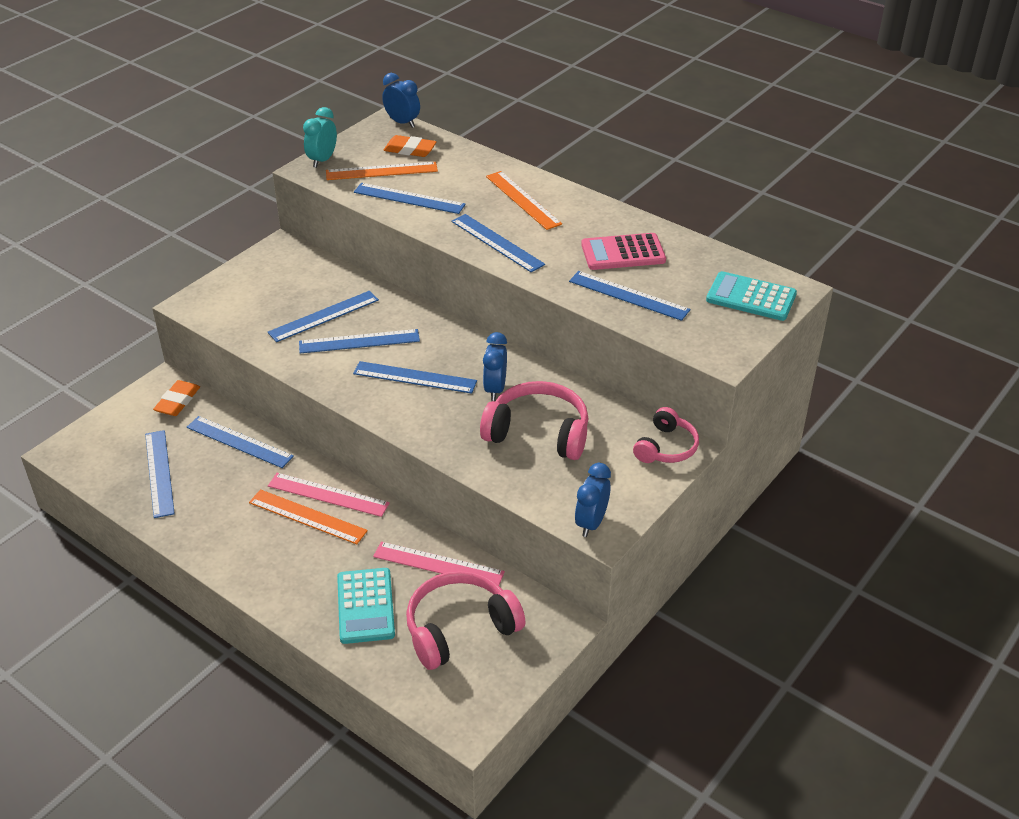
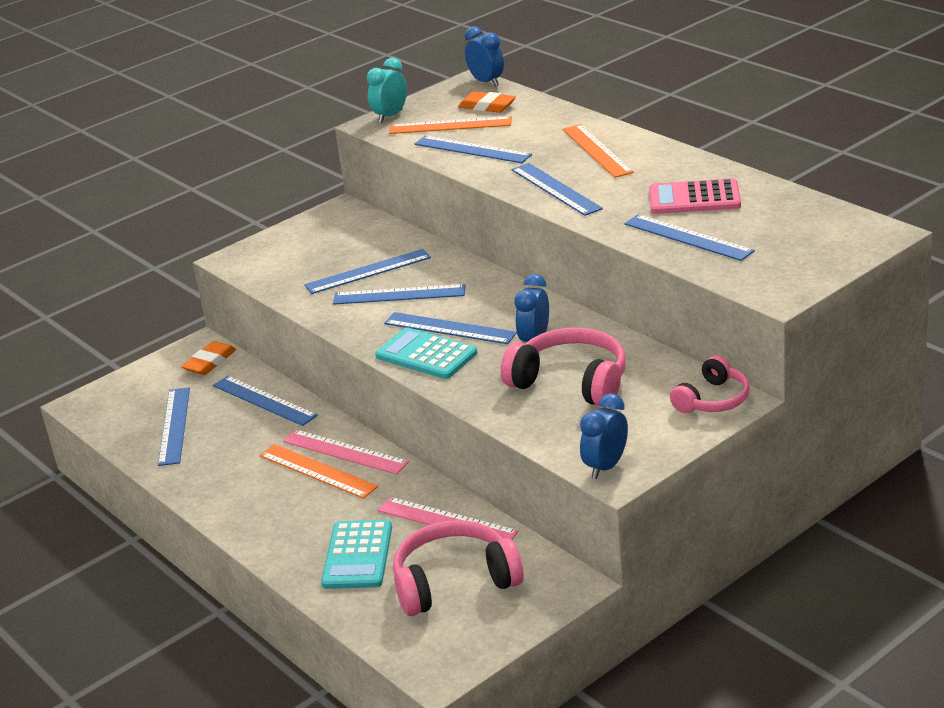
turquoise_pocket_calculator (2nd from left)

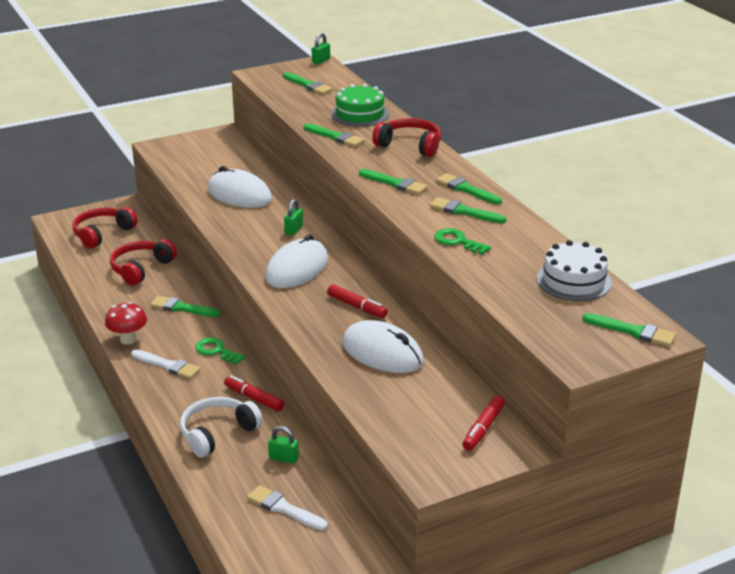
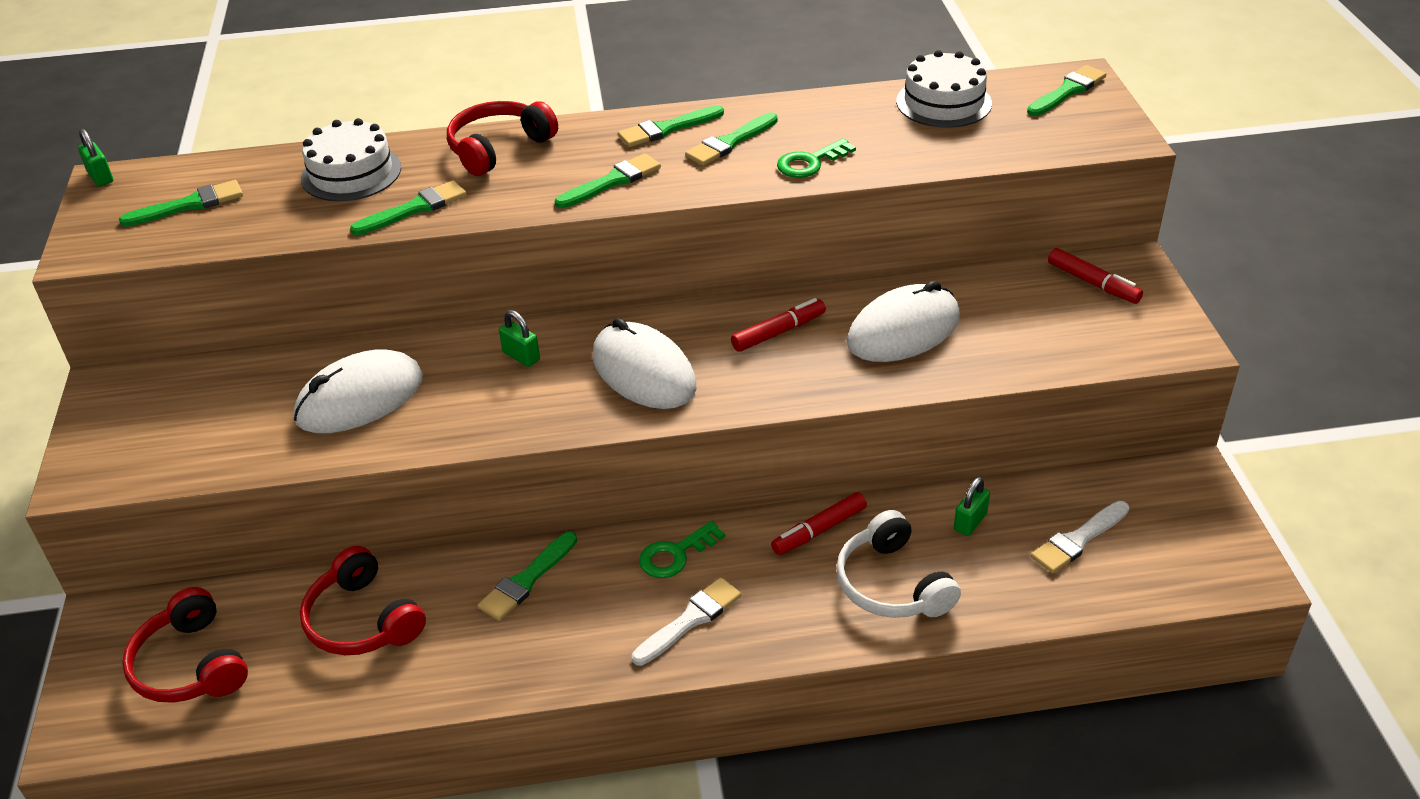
snow-white_cake (1st from left); red_mushroom

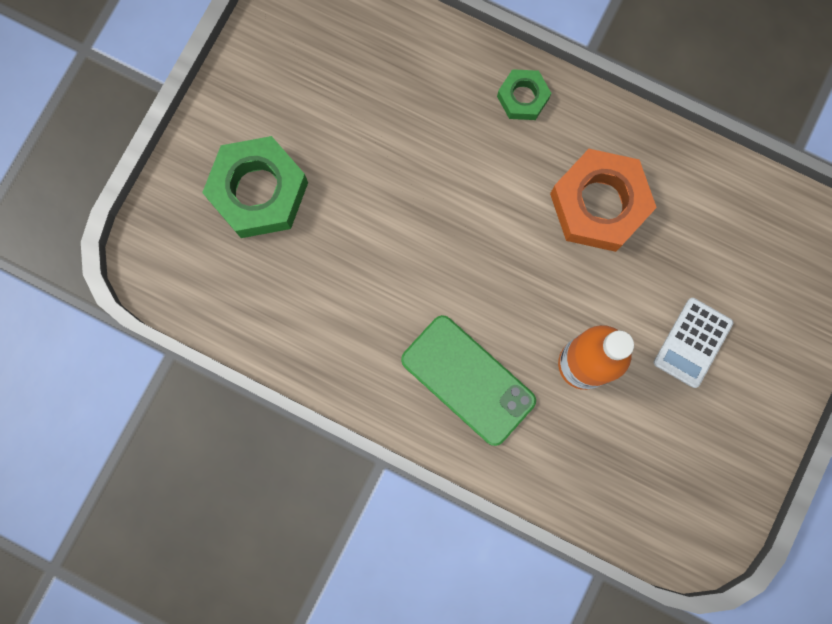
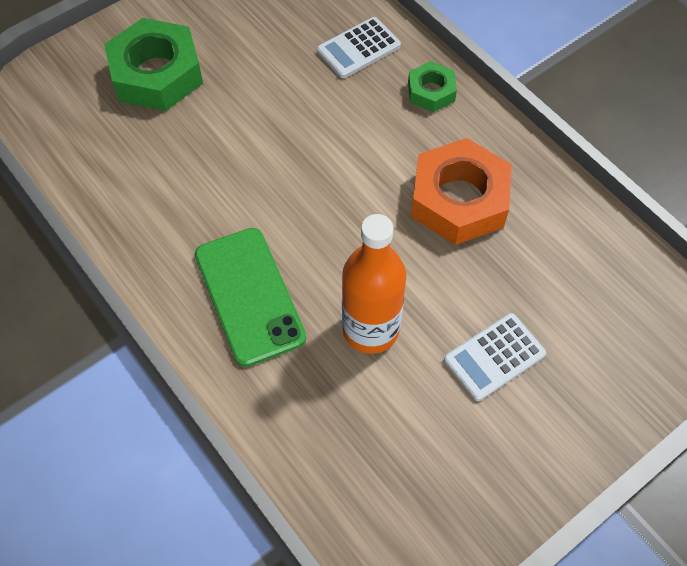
snow-white_pocket_calculator (1st from left)

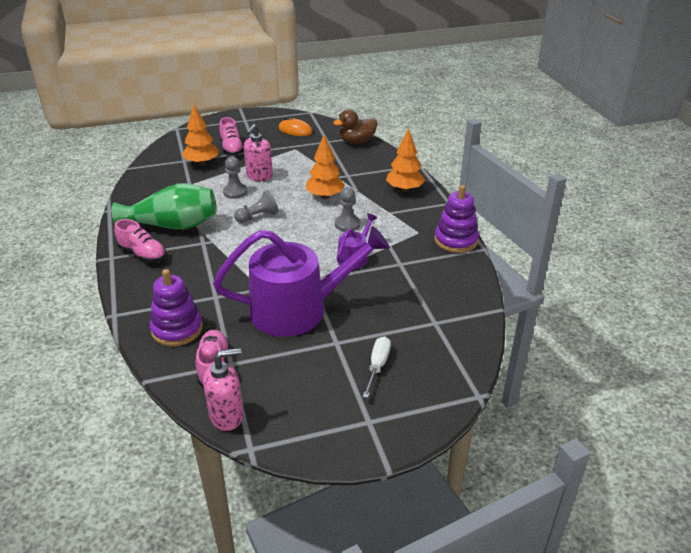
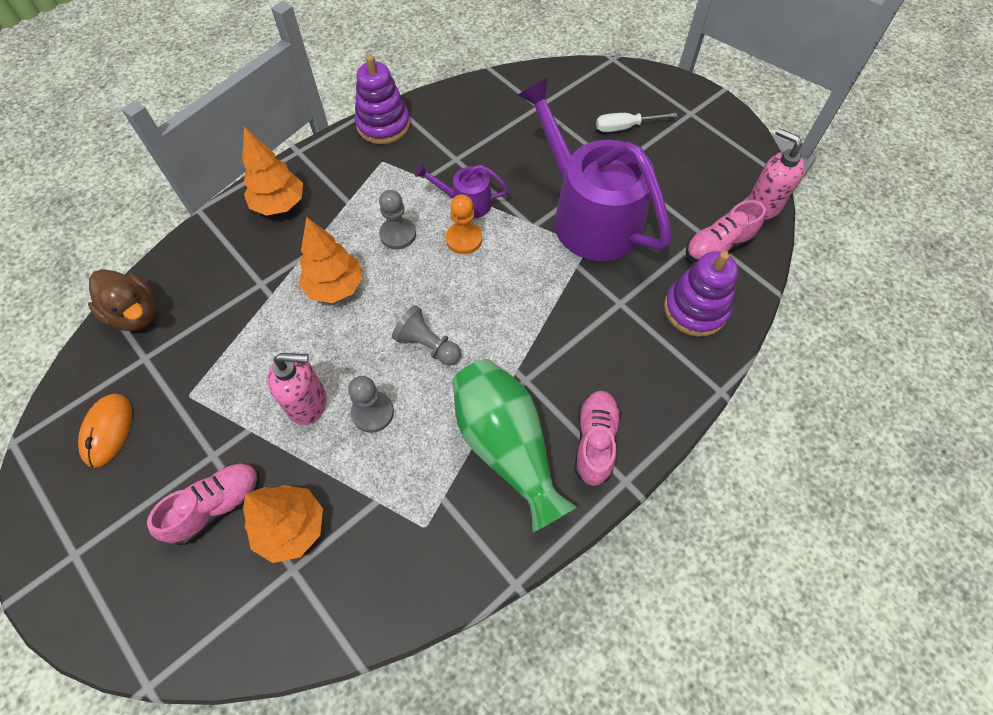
bright_orange_game_pawn

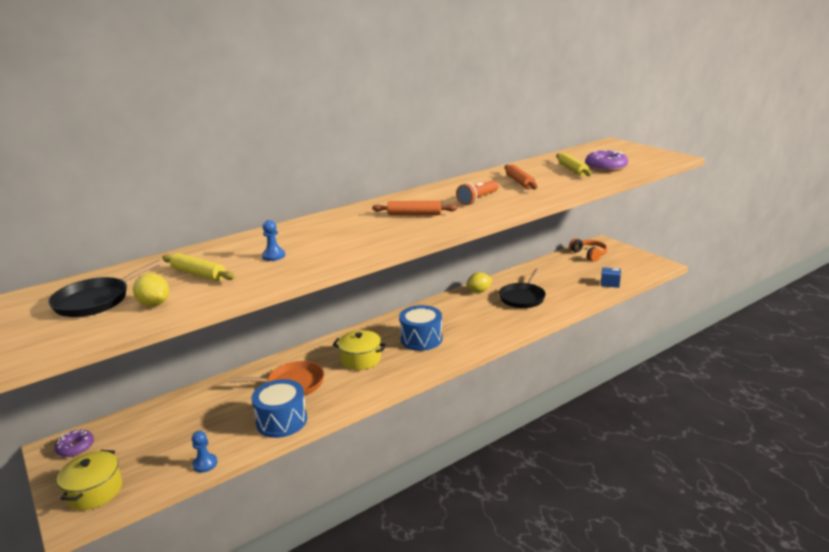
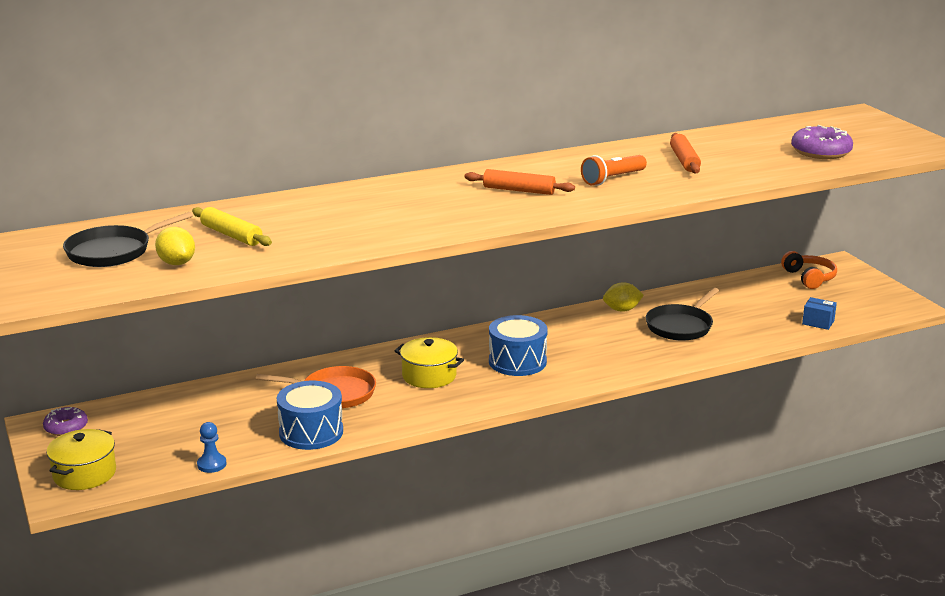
cobalt_game_pawn (2nd from left in the first image); bright_yellow_rolling_pin (2nd from left in the first image)

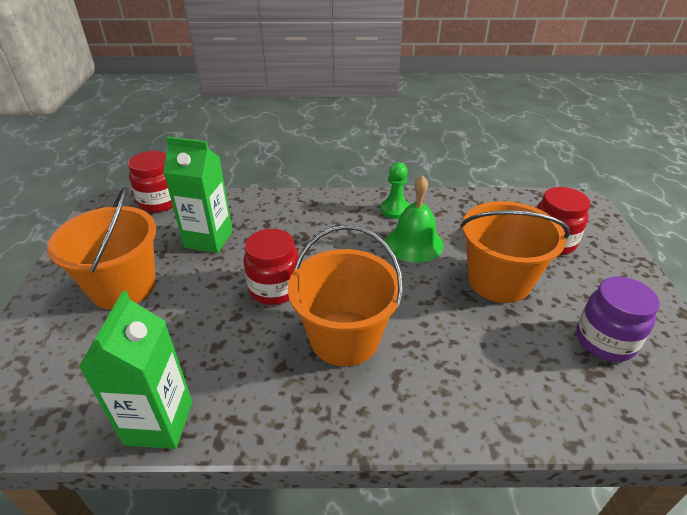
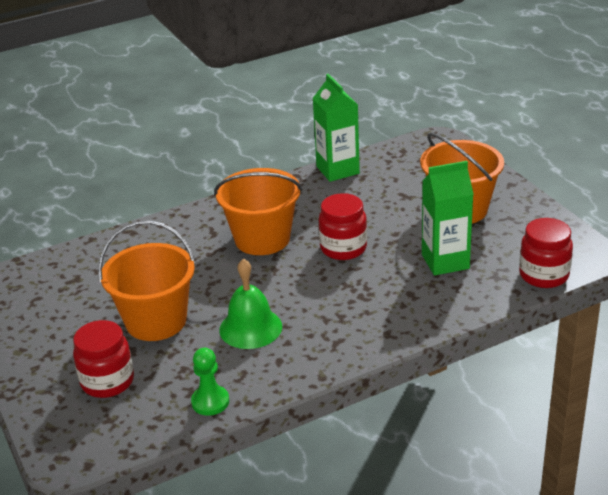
leaf-green_game_pawn; violet_jar

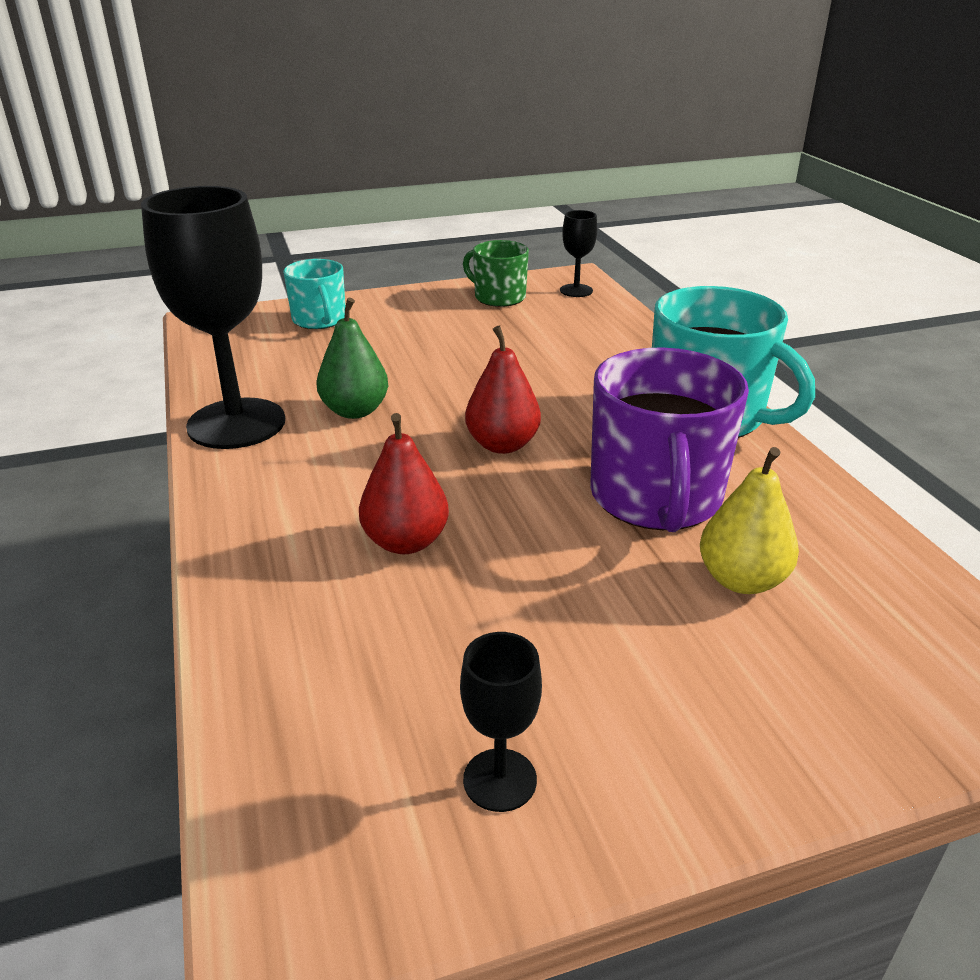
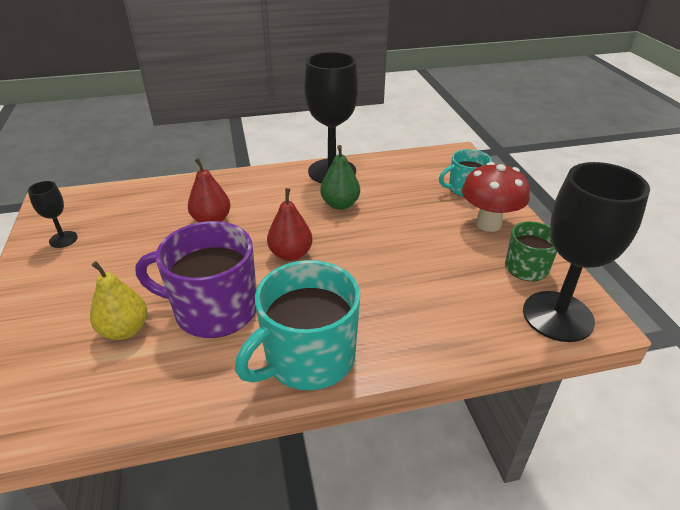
red_mushroom; ebony_goblet (3rd from left)

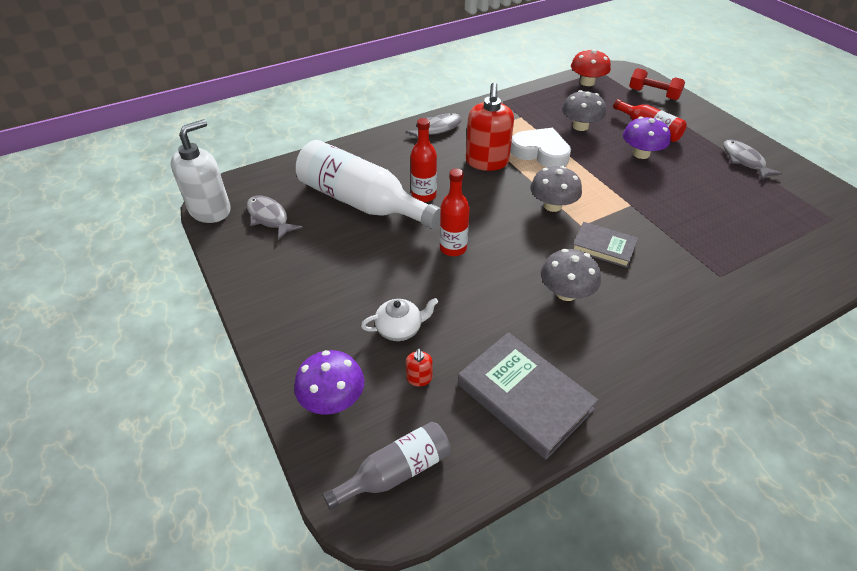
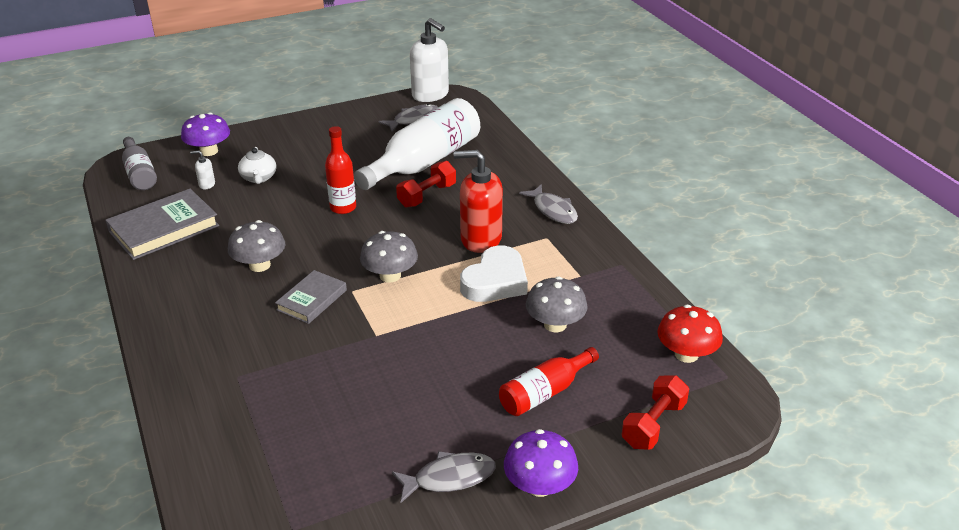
snow-white_soap_pump (1st from left); red_dumbbell (1st from left); violet_mushroom (2nd from left)

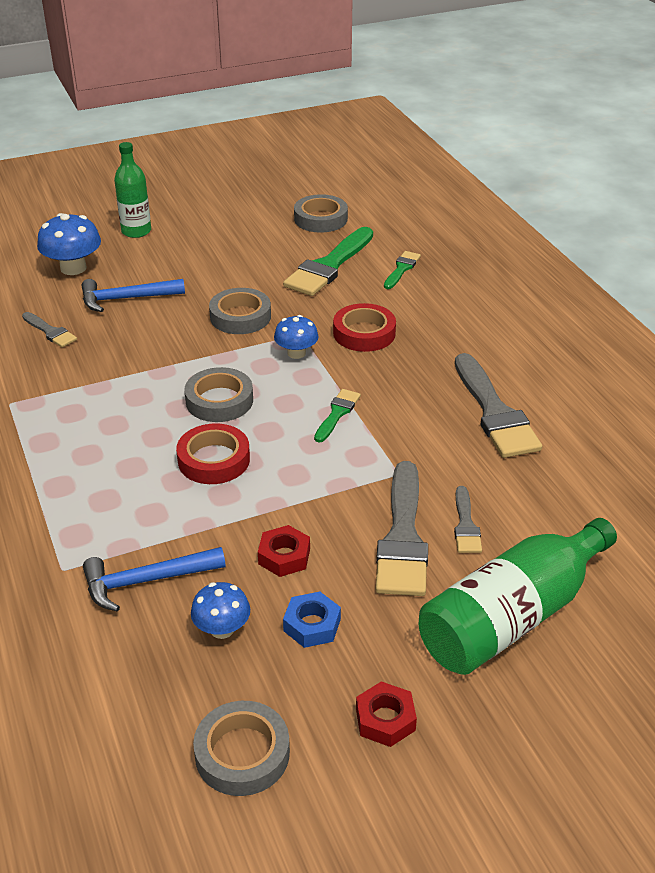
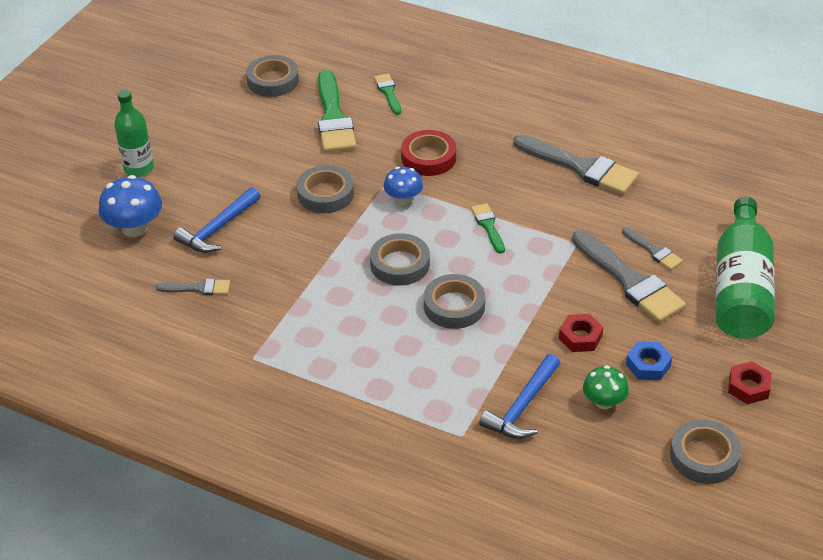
gray_roll_of_tape (4th from left); leaf-green_mushroom

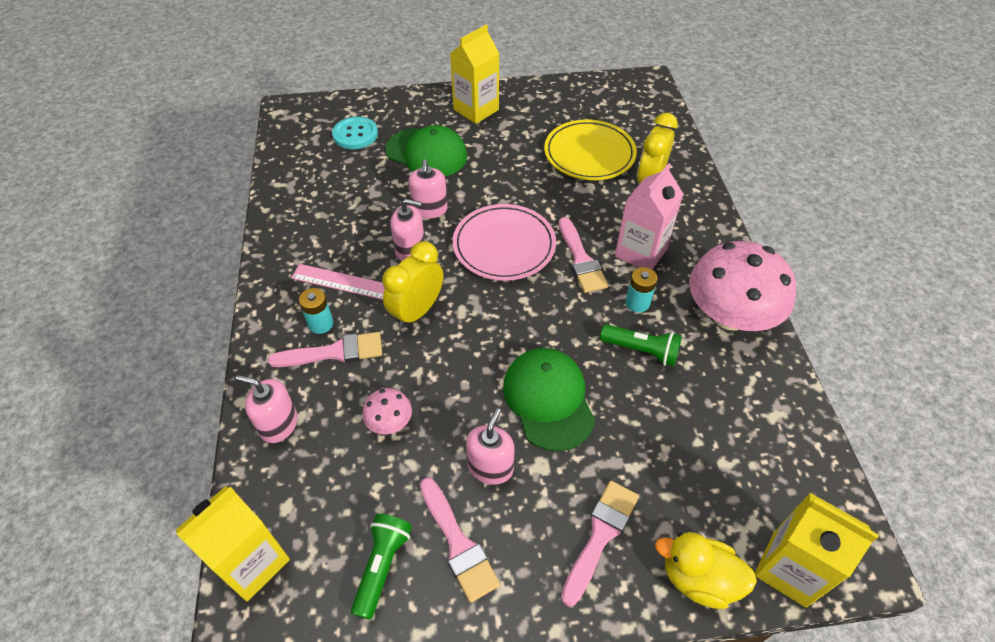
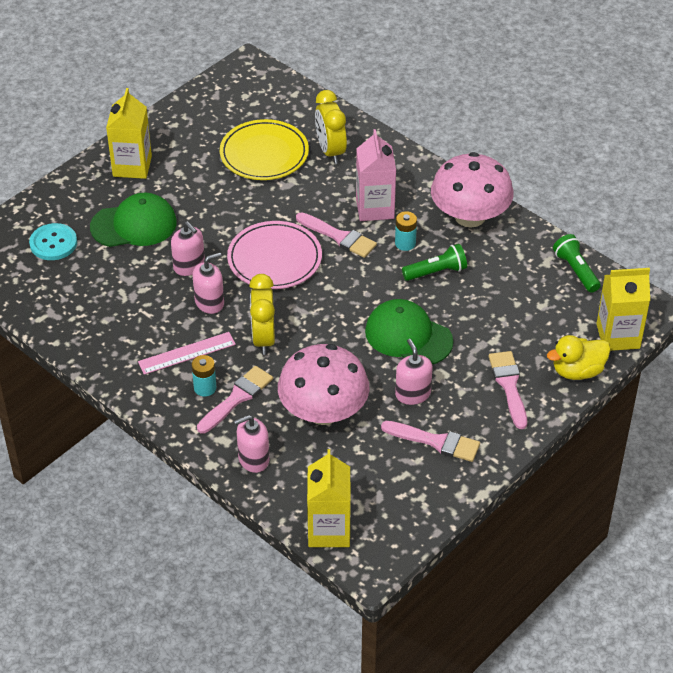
rose-pink_mushroom (1st from left); leaf-green_torch (2nd from left)

